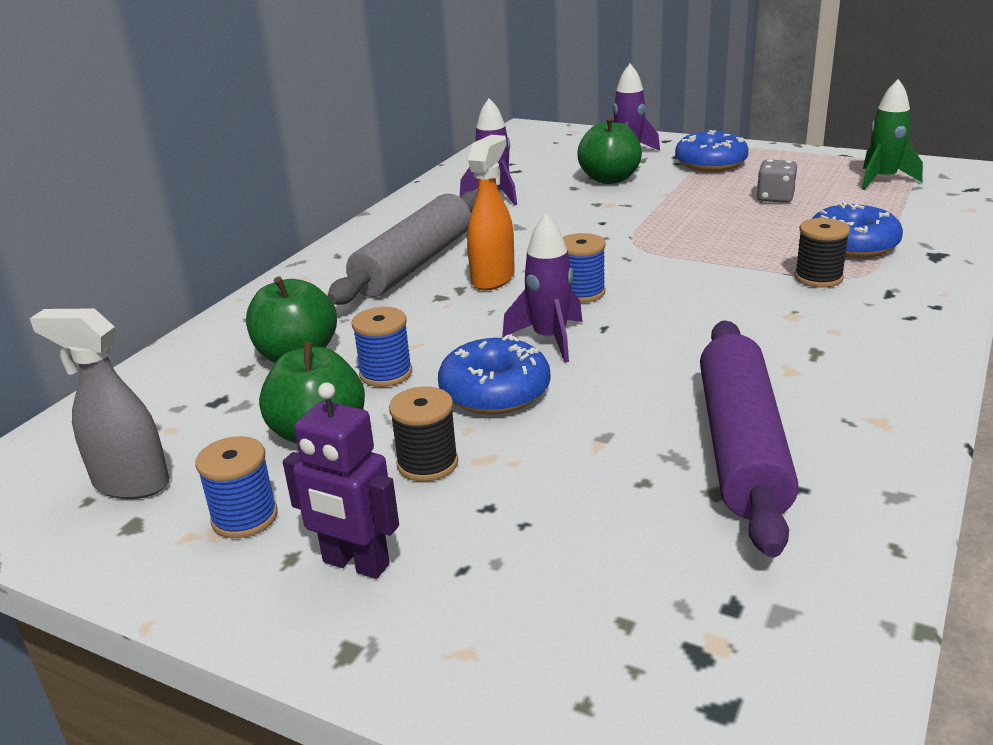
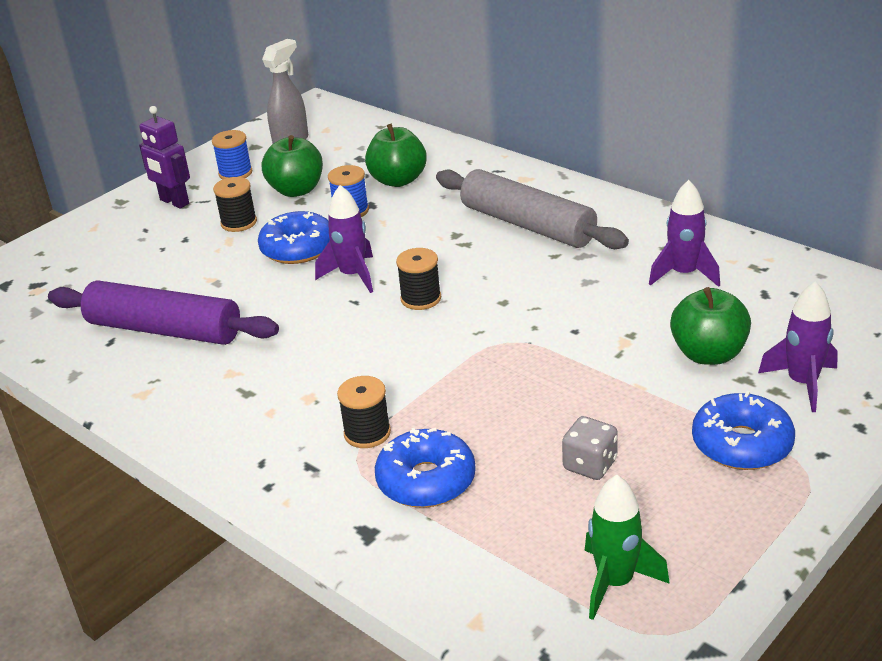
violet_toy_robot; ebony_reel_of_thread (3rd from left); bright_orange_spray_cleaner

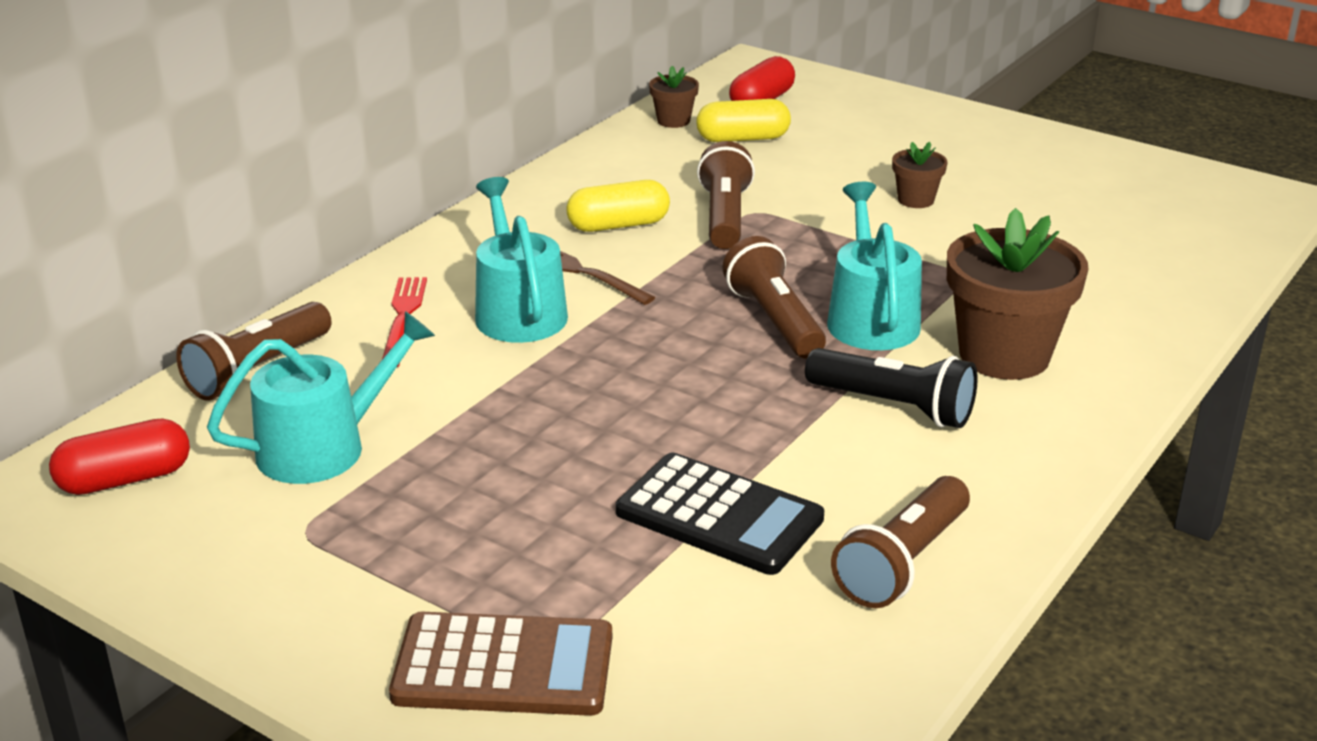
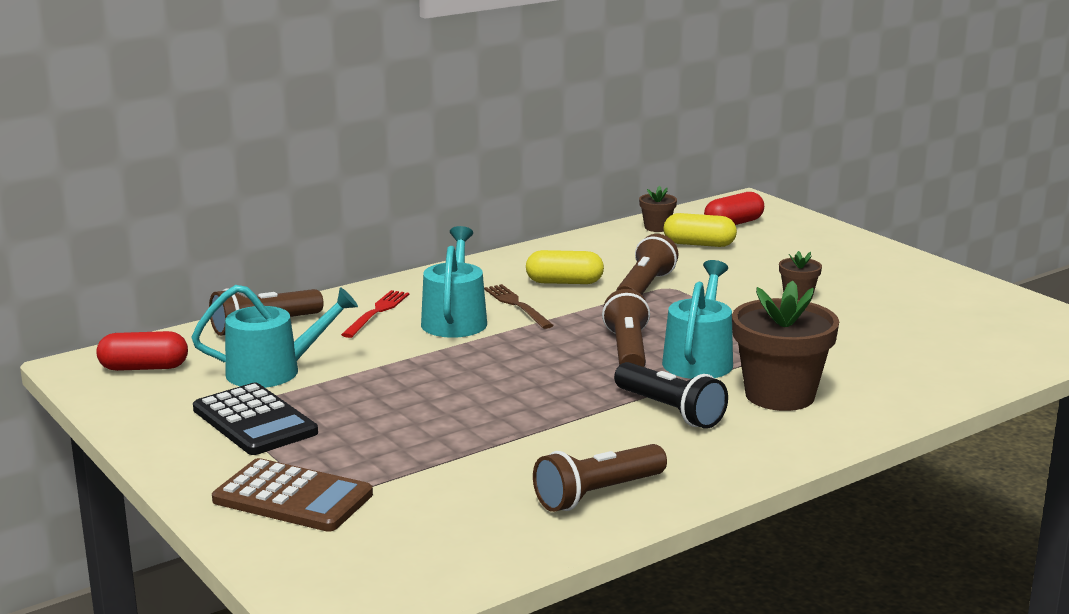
ebony_pocket_calculator

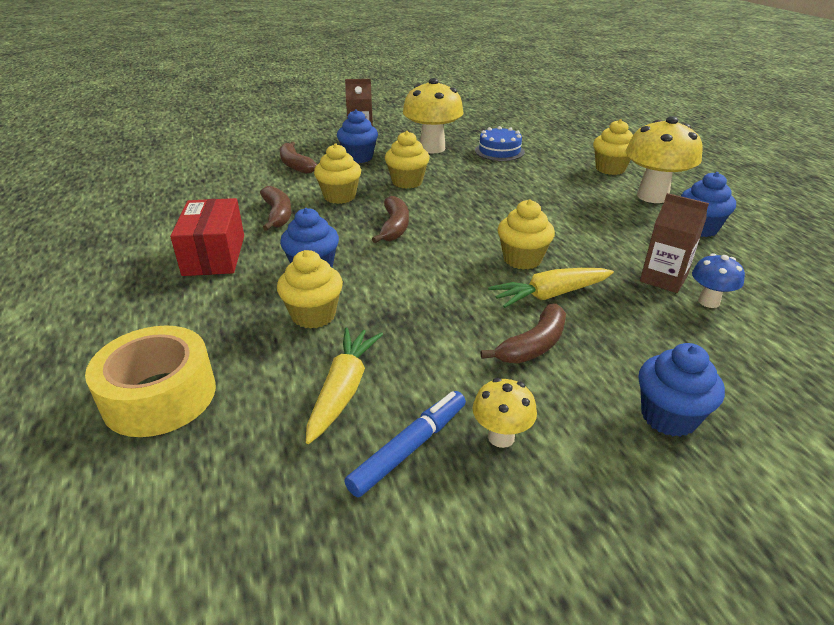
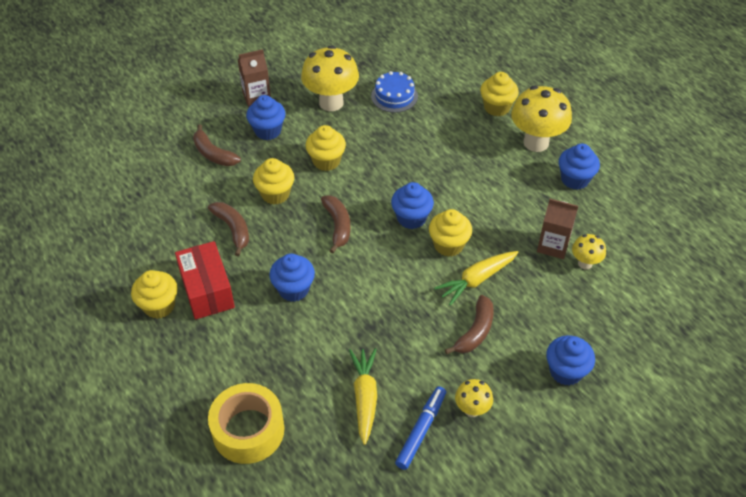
bright_yellow_cupcake (1st from left); cobalt_cupcake (3rd from left); bright_yellow_mushroom (4th from left)

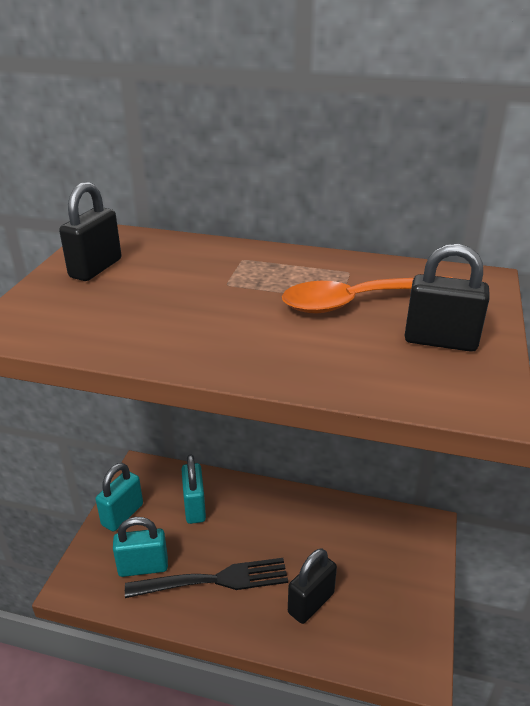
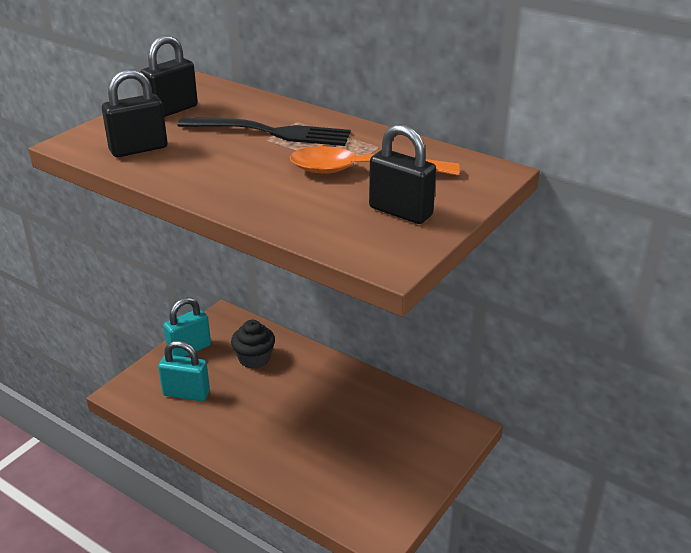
ebony_small_lock (1st from left); ebony_fork; ebony_cupcake

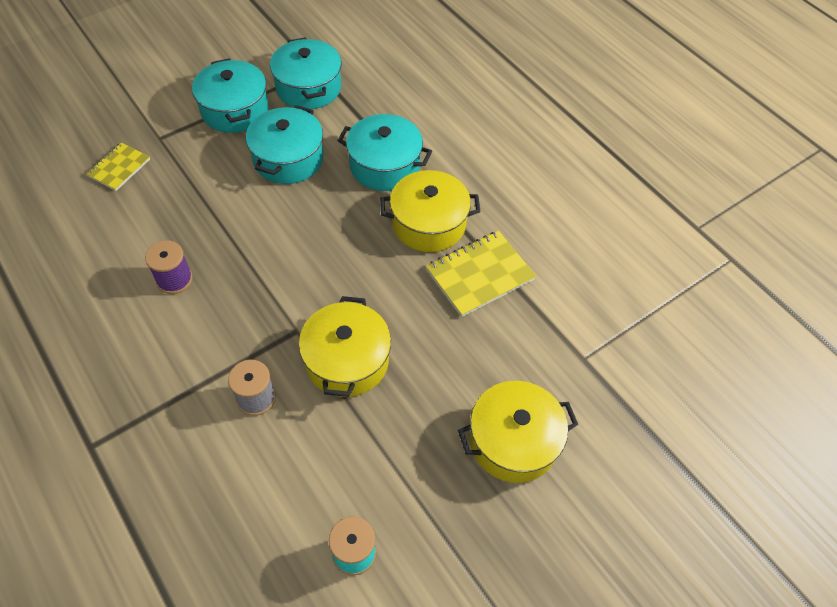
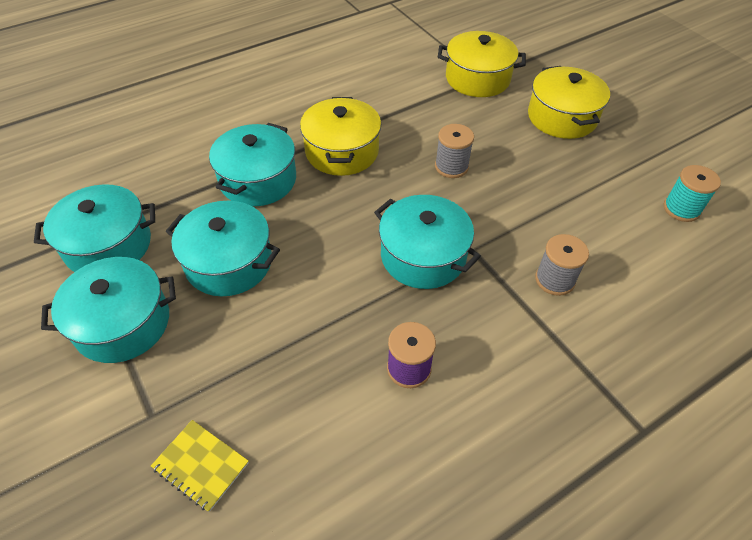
turquoise_pot (5th from left); gray_reel_of_thread (1st from left); bright_yellow_pot (2nd from left); bright_yellow_exercise_book (2nd from left in the first image)

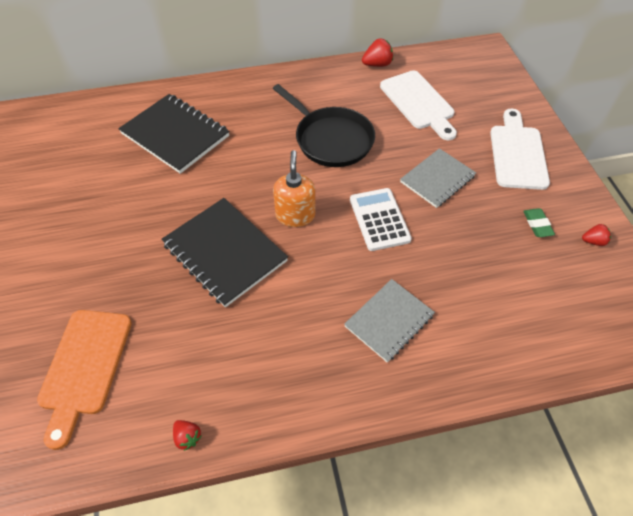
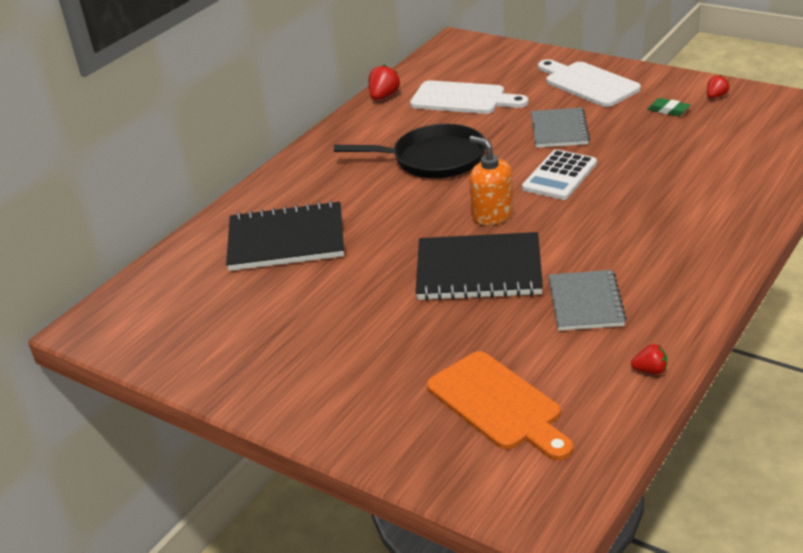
snow-white_pocket_calculator; gray_exercise_book (2nd from left)

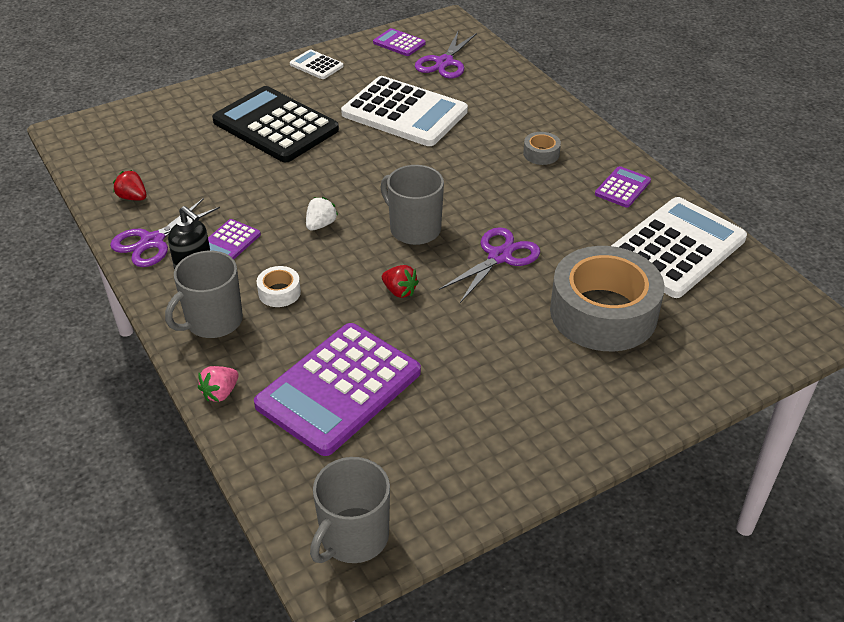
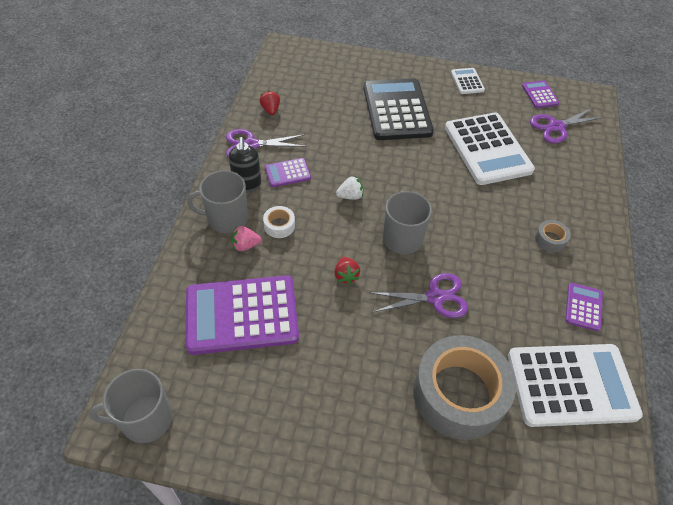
rose-pink_strawberry; violet_pocket_calculator (4th from left)

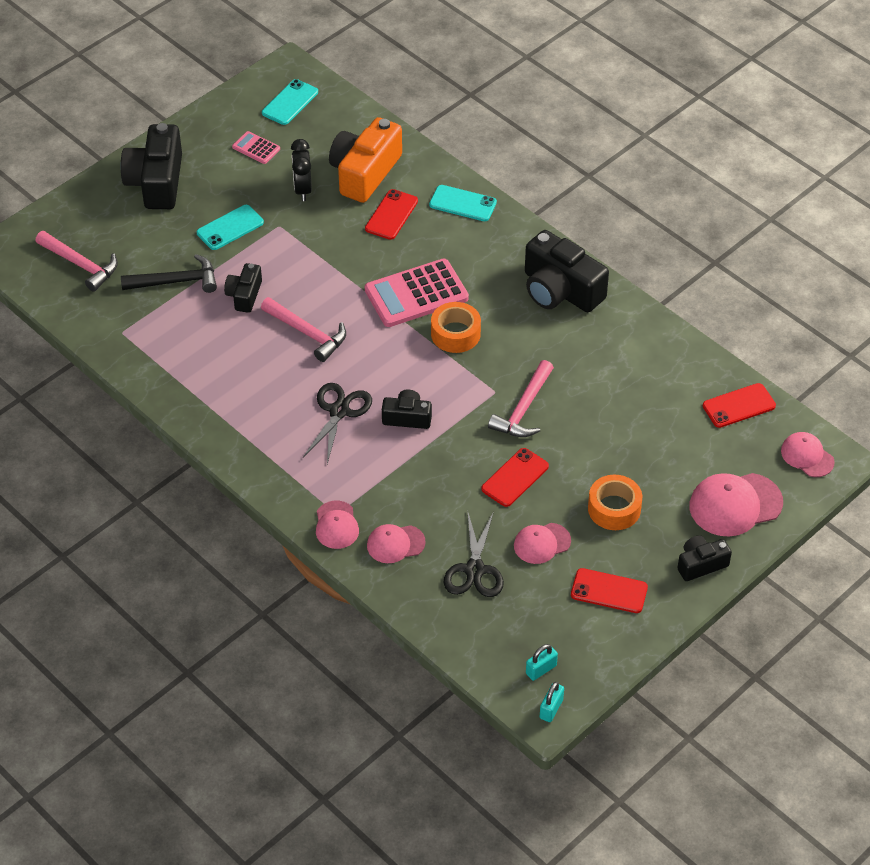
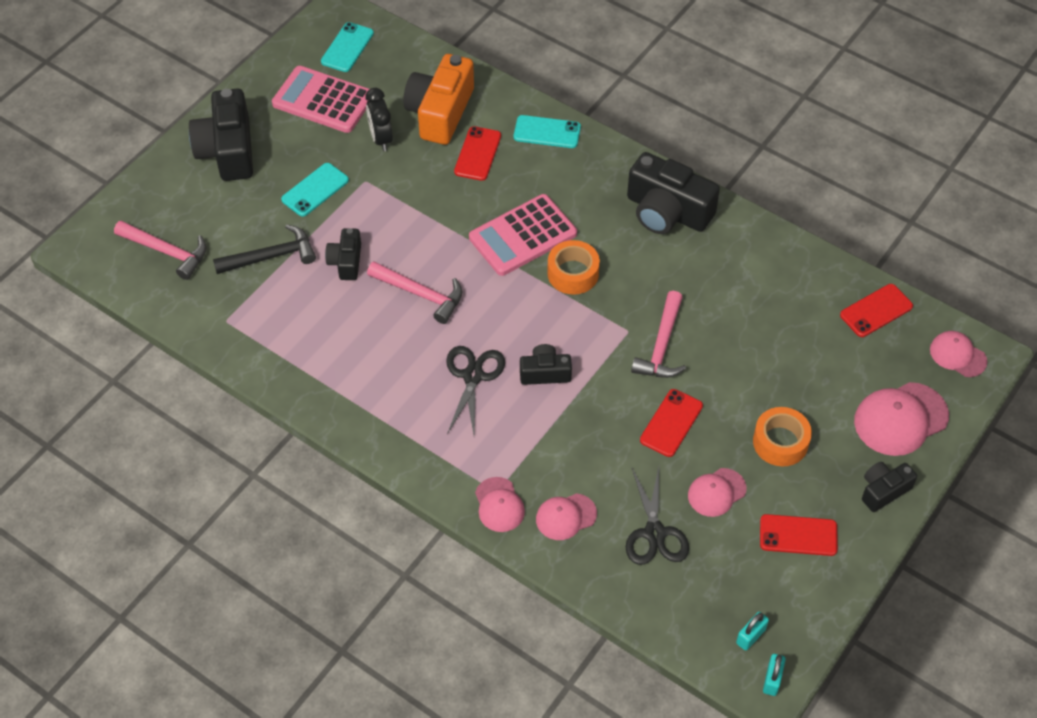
rose-pink_pocket_calculator (1st from left)

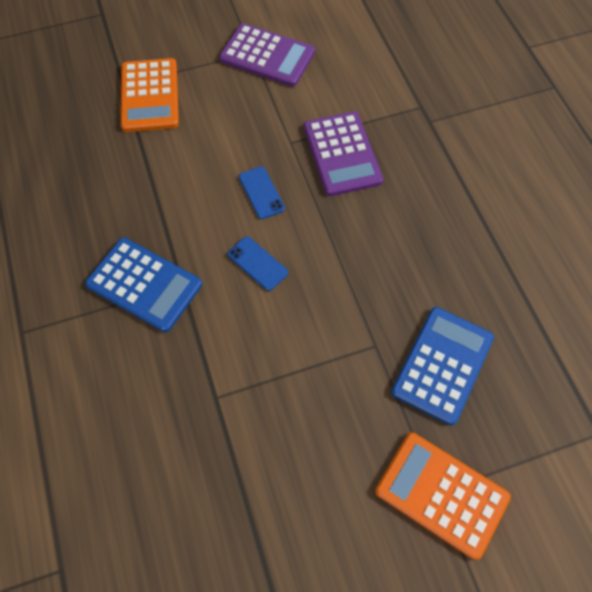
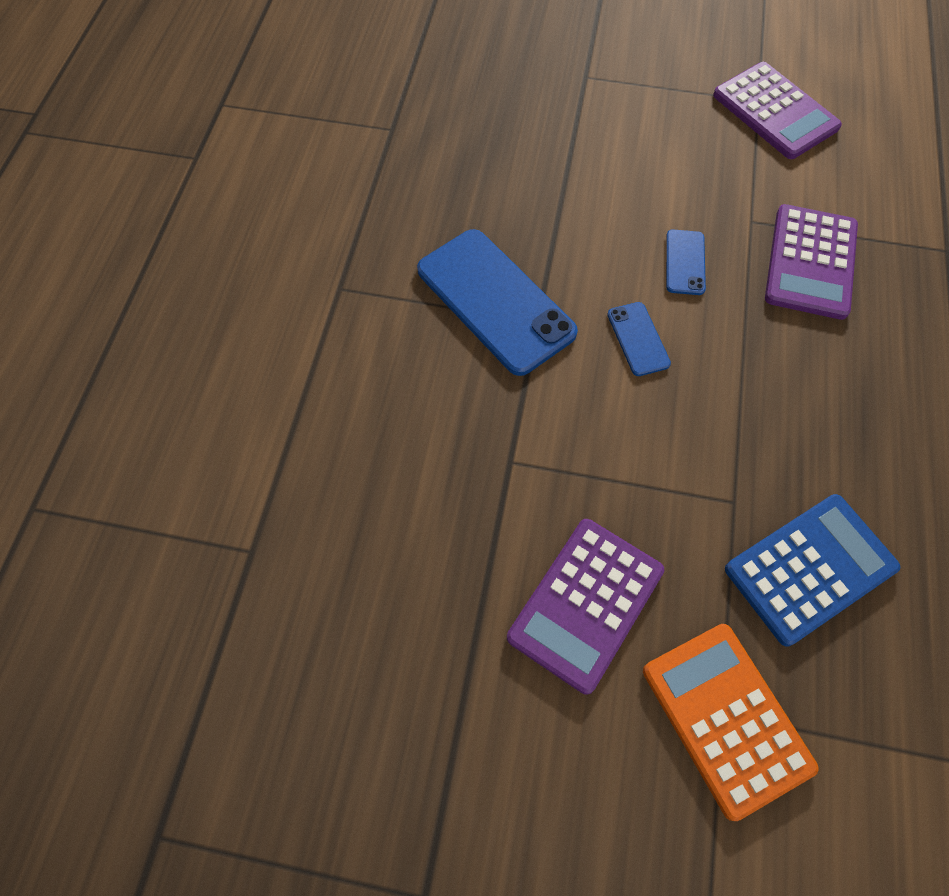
cobalt_mobile_phone (1st from left); violet_pocket_calculator (1st from left); bright_orange_pocket_calculator (1st from left in the first image)

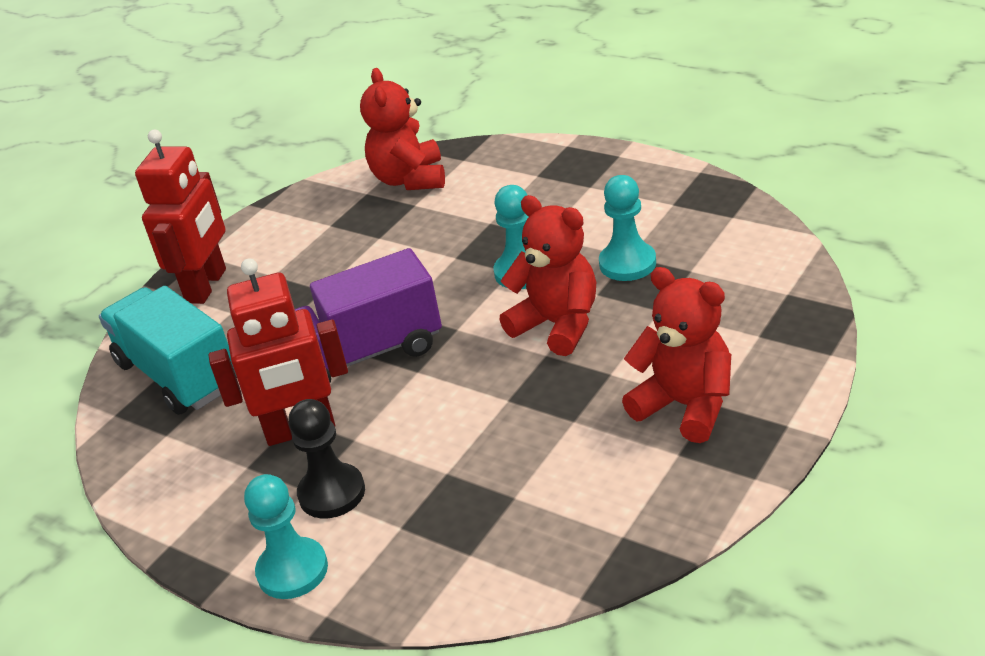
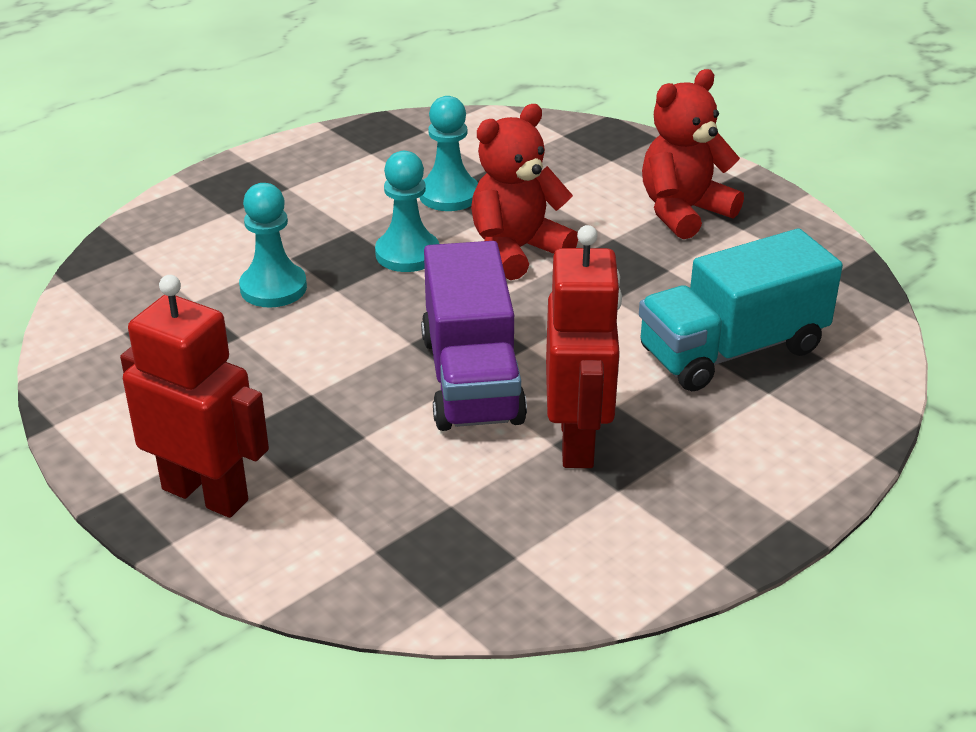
turquoise_game_pawn (1st from left); turquoise_lorry; ebony_game_pawn; red_teddy (1st from left in the first image)

